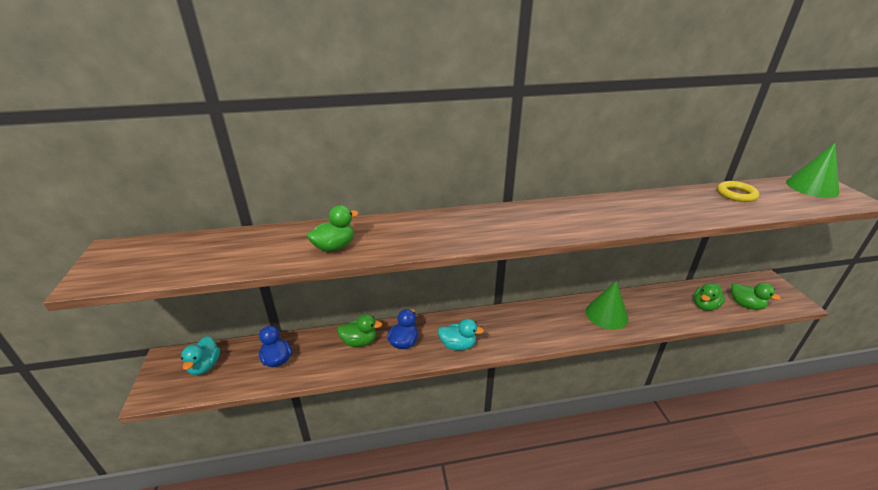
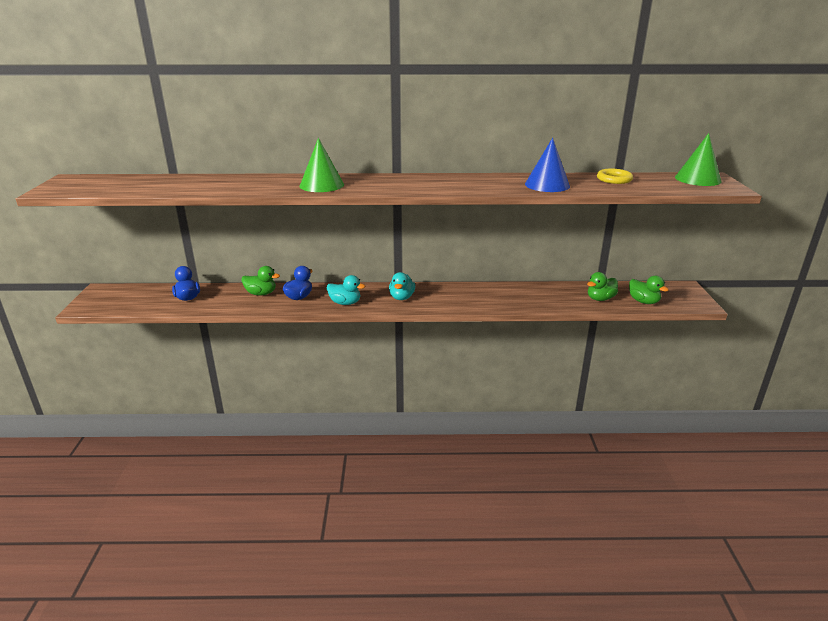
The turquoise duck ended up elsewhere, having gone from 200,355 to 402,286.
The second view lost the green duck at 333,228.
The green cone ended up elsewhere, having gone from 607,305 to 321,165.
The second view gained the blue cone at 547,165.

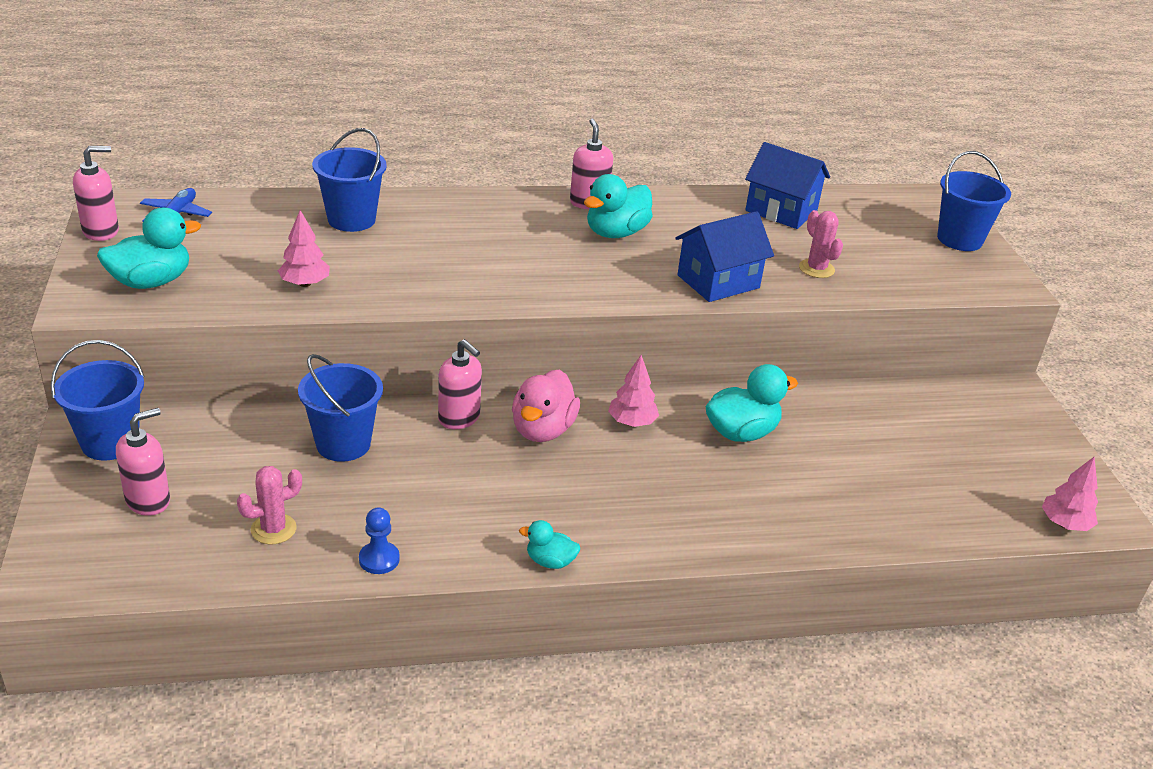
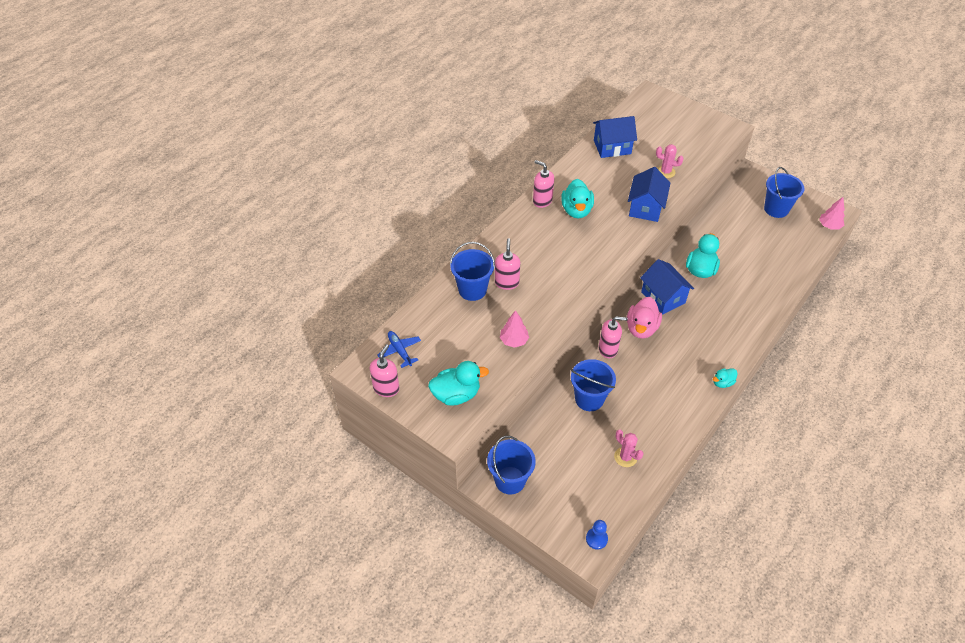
The turquoise duck at 149,248 ended up facing another way, 60 degrees clockwise from before.
The pink soap dispenser ended up elsewhere, having gone from 143,462 to 507,264.
The pink cactus at 269,505 ended up facing another way, 60 degrees counterclockwise from before.
The blue pawn ended up elsewhere, having gone from 379,540 to 597,535.
The pink duck at 546,406 ended up facing another way, 45 degrees clockwise from before.
Where the pink tree stood at 633,391, the blue house came to stand at 667,287.
The blue bucket ended up elsewhere, having gone from 974,201 to 784,192.

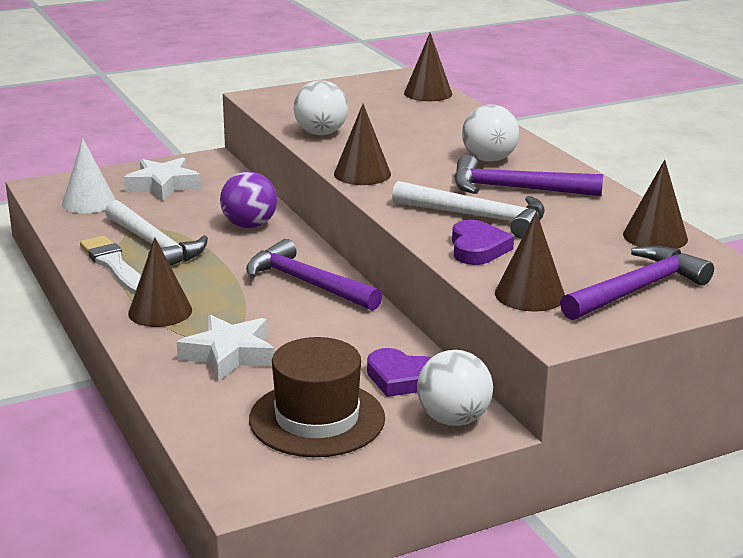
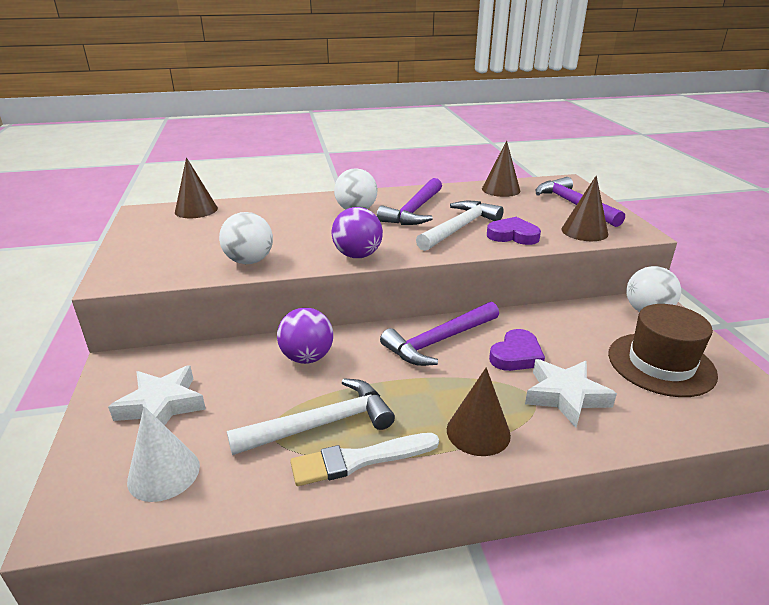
Where the brown cone stood at 362,144, the purple ball came to stand at 357,232.
The purple heart ended up elsewhere, having gone from 399,372 to 517,350.

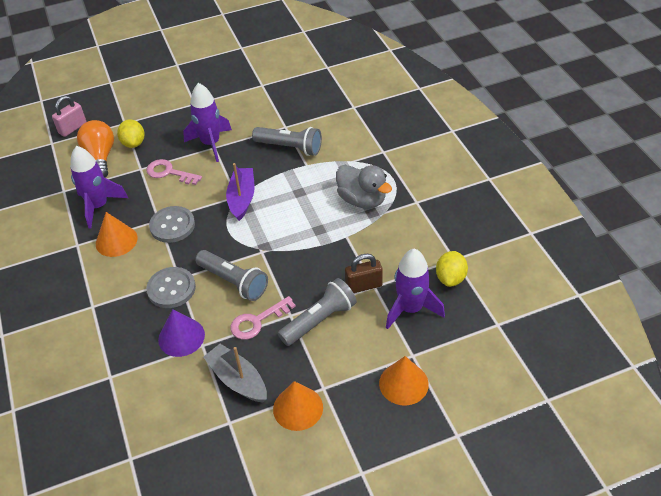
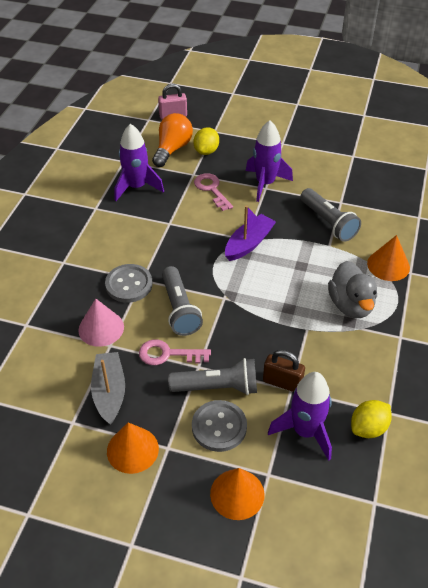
The orange cone ended up elsewhere, having gone from 117,234 to 388,258.
The grey button ended up elsewhere, having gone from 172,224 to 219,426.
What was the purple cone at 181,333 turned into the pink cone at 101,323.

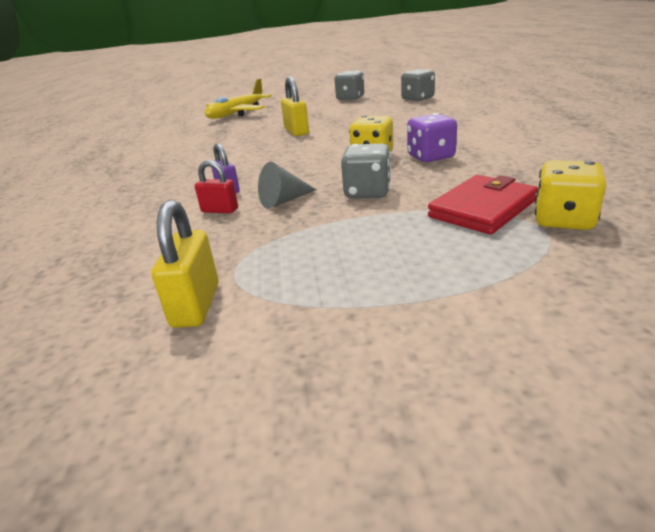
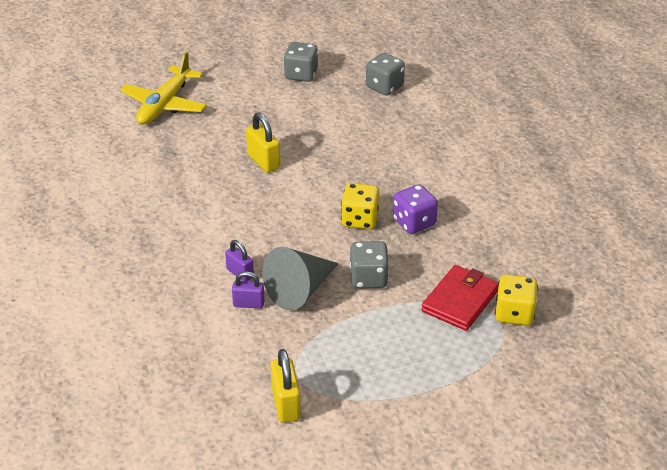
What was the red padlock at 216,186 turned into the purple padlock at 248,289.
The size of the grey cone at 287,185 changed by a factor of 1.67.

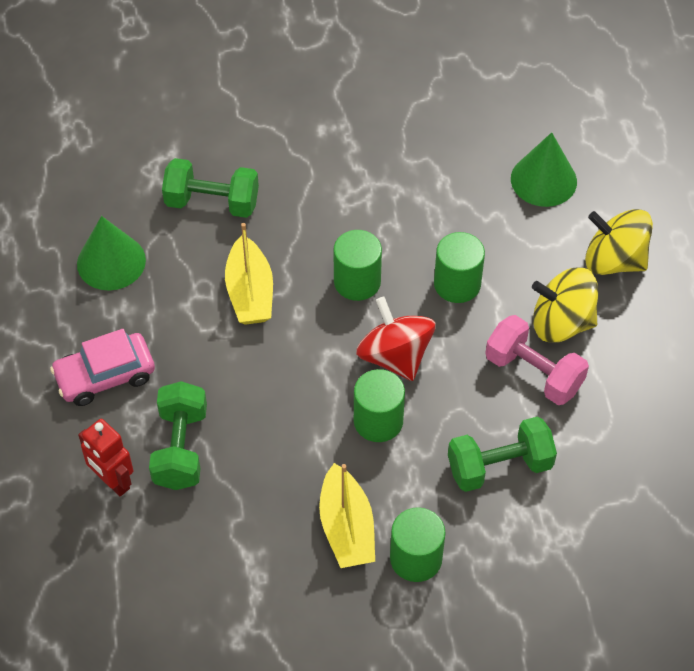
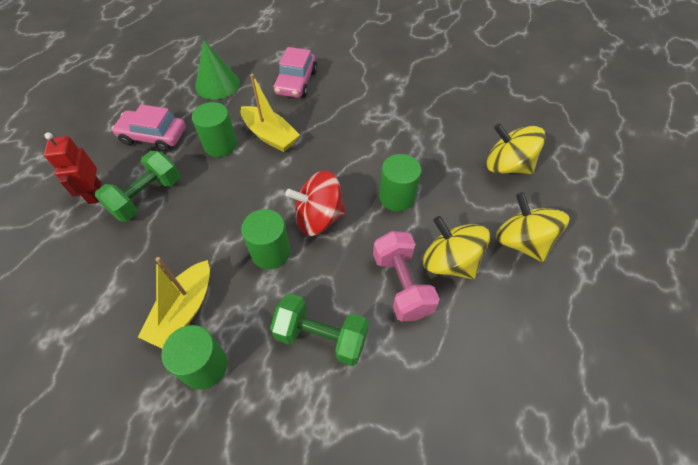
Where the green dumbbell stood at 210,188, the pink car came to stand at 295,72.
The yellow boat at 249,274 ended up facing another way, 75 degrees counterclockwise from before.
The green cylinder ended up elsewhere, having gone from 357,265 to 214,129.
The red spinning top at 396,339 ended up facing another way, 105 degrees counterclockwise from before.
Where the green cone stood at 544,169, the yellow spinning top came to stand at 516,148.

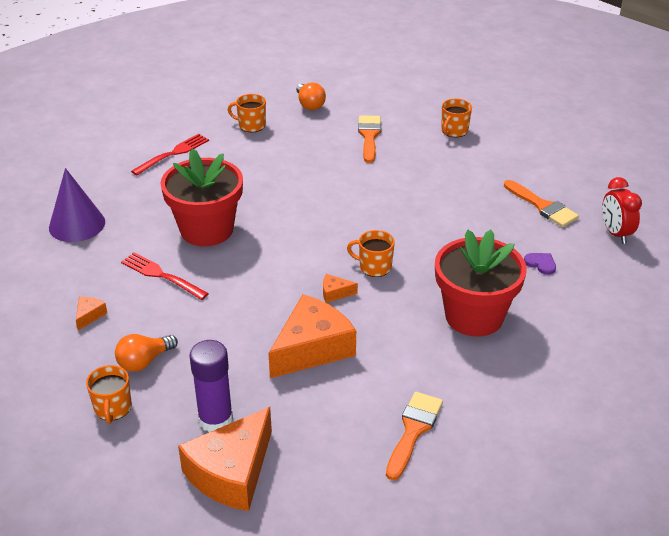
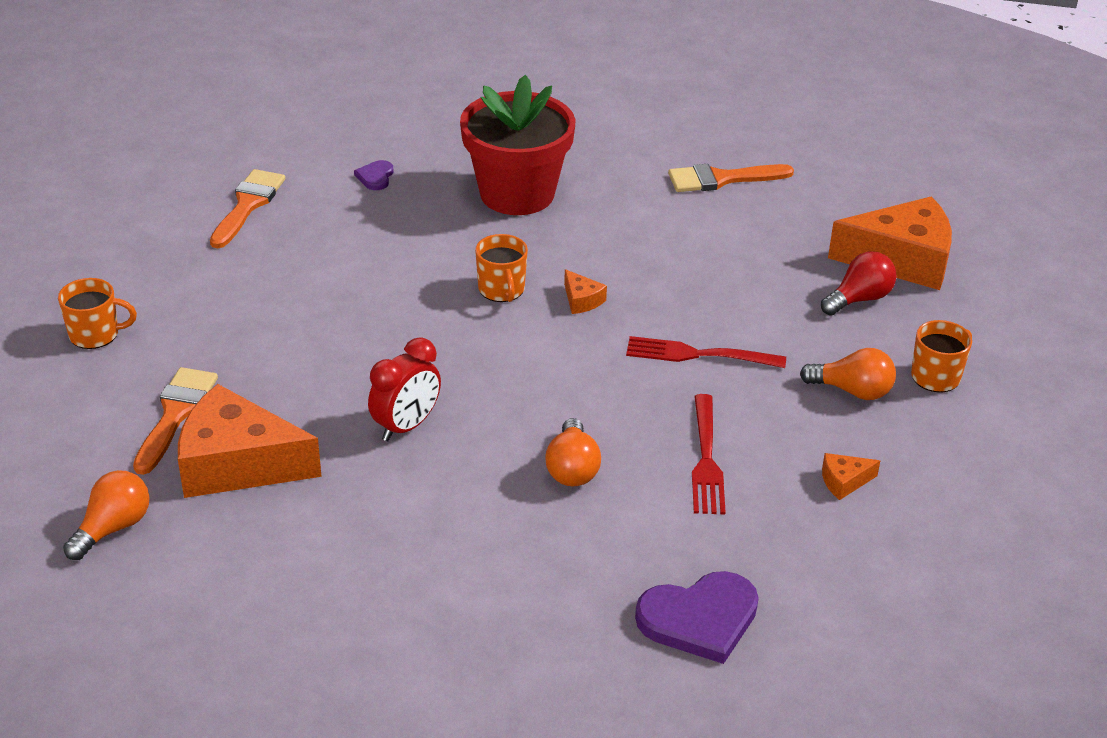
Where the purple cone stood at 77,205, the purple heart came to stand at 697,617.
The red fork ended up elsewhere, having gone from 170,154 to 706,352.
Where the red flower pot stood at 201,197, the orange light bulb came to stand at 573,452.
Where the purple glue stick stood at 211,386, the red light bulb came to stand at 858,283.
The second view lost the orange mug at 247,113.
The orange cheese ended up elsewhere, having gone from 312,336 to 250,441.
The orange brush at 369,139 ended up facing another way, 135 degrees clockwise from before.
The red clock ended up elsewhere, having gone from 622,210 to 404,389.

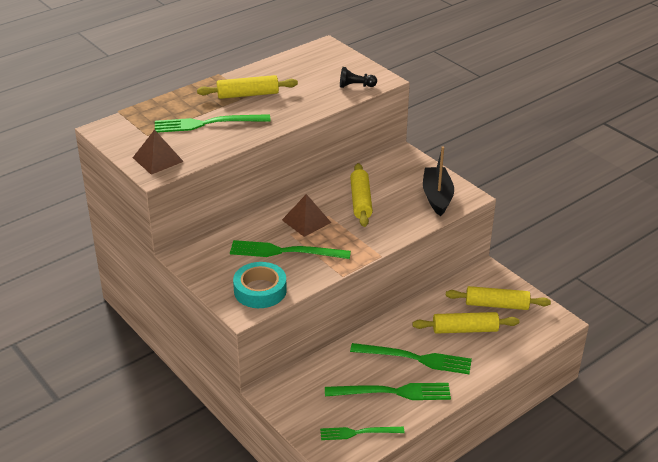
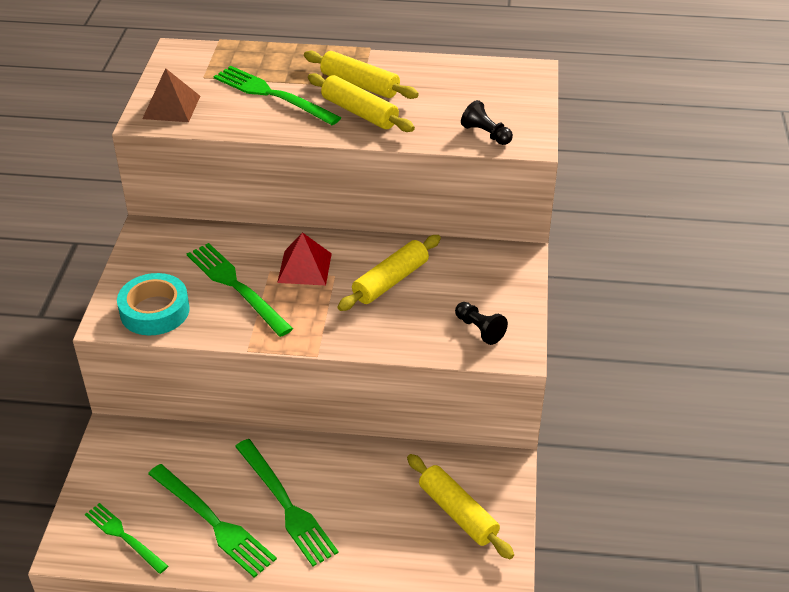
What was the brown pyramid at 306,215 turned into the red pyramid at 304,259.
The yellow rolling pin ended up elsewhere, having gone from 465,323 to 361,102.
Where the black boat stood at 438,181, the black pawn came to stand at 481,323.

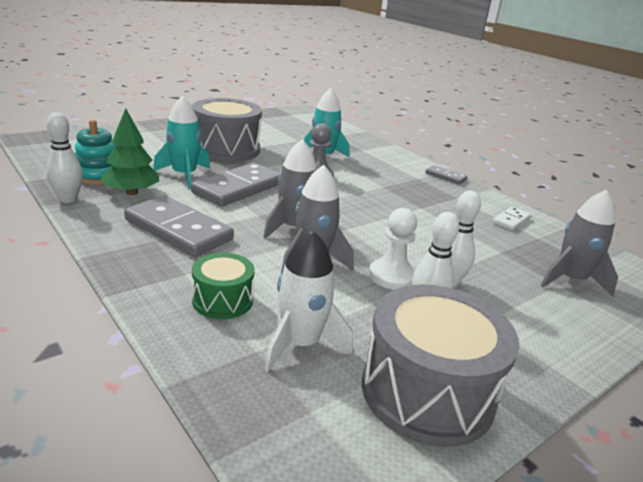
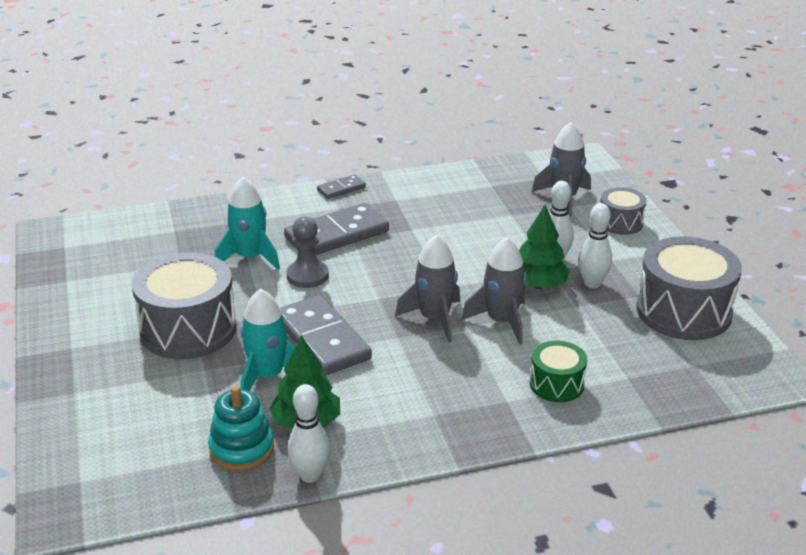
The grey domino ended up elsewhere, having gone from 179,226 to 336,229.
The second view lost the white rocket at 308,301.
Where the white pawn stood at 393,249, the green tree came to stand at 544,247.
The second view lost the white domino at 512,218.
The second view gained the grey drum at 623,211.

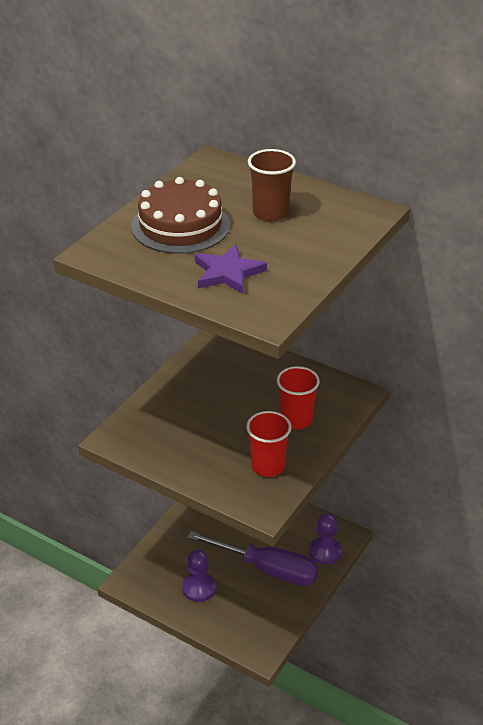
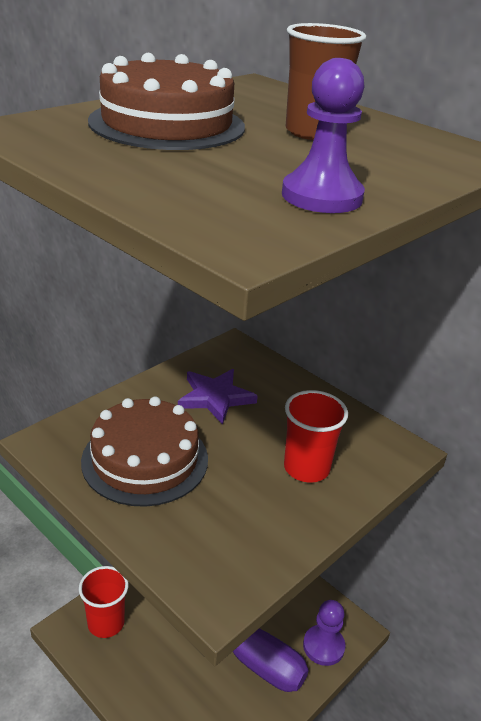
The purple pawn ended up elsewhere, having gone from 199,576 to 323,135.
The purple star ended up elsewhere, having gone from 231,269 to 218,397.
The red cup ended up elsewhere, having gone from 269,444 to 104,602.
The second view gained the brown cake at 144,452.

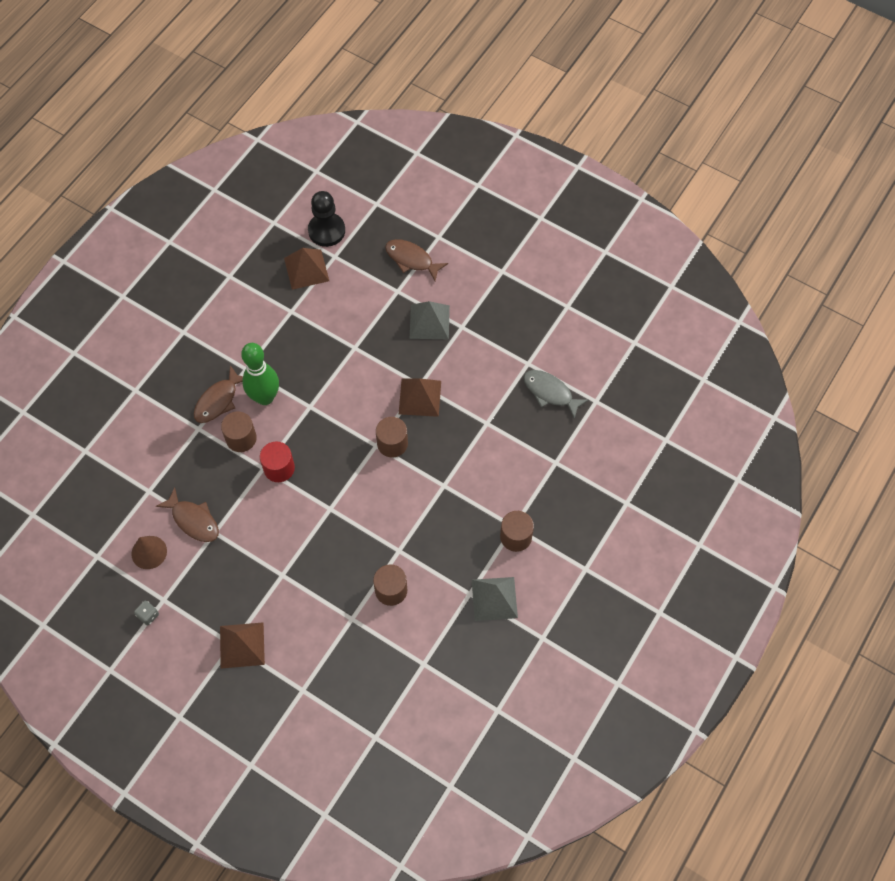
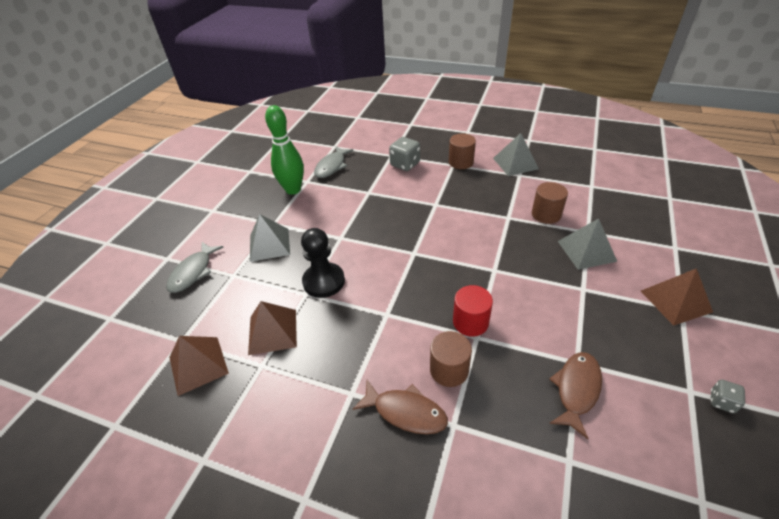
The second view lost the brown cone at 149,552.
The green bowling pin ended up elsewhere, having gone from 260,374 to 284,150.
The black pawn ended up elsewhere, having gone from 326,219 to 323,263.
The second view lost the brown cylinder at 392,437.
What was the brown fish at 416,260 turned into the grey fish at 195,267.
The brown pyramid ended up elsewhere, having gone from 420,397 to 272,328.
The second view gained the grey dice at 404,154.
The second view gained the grey pyramid at 587,244.

